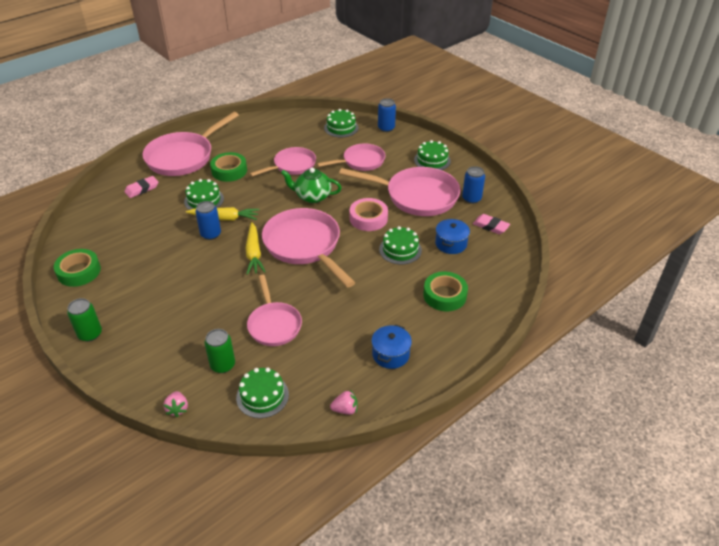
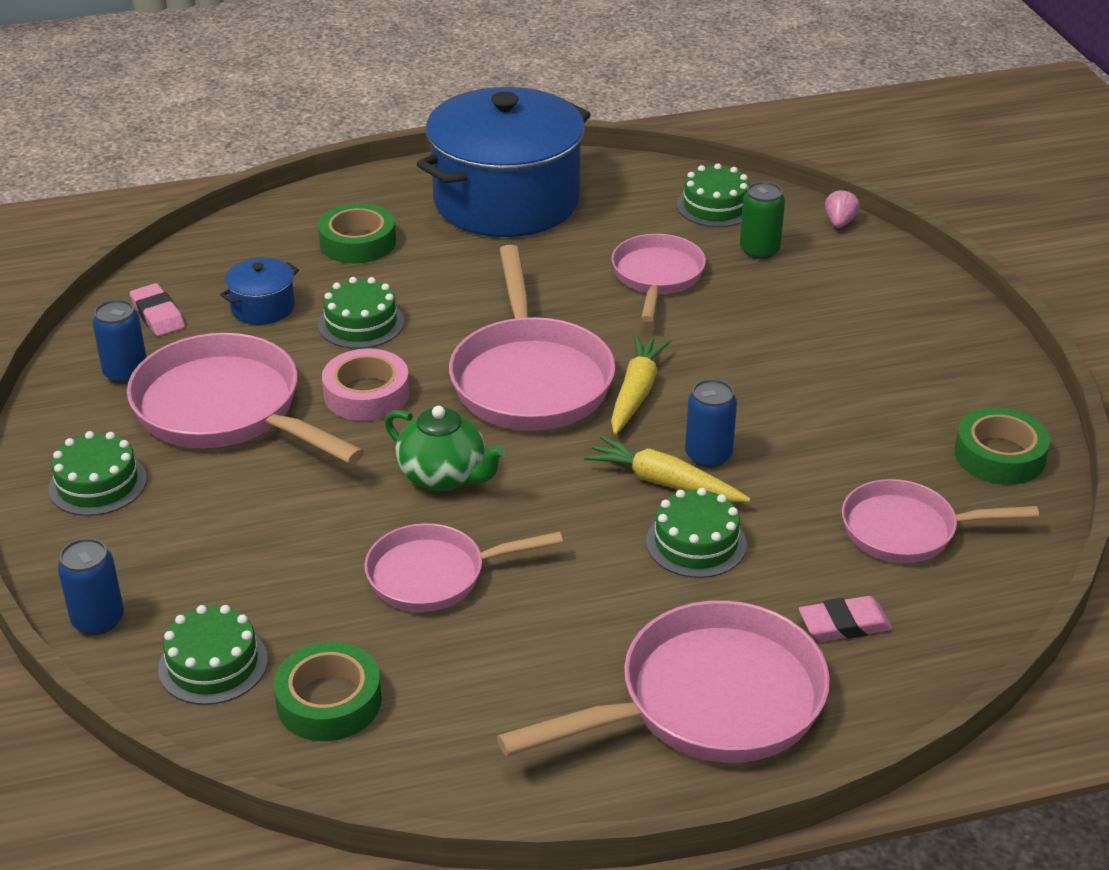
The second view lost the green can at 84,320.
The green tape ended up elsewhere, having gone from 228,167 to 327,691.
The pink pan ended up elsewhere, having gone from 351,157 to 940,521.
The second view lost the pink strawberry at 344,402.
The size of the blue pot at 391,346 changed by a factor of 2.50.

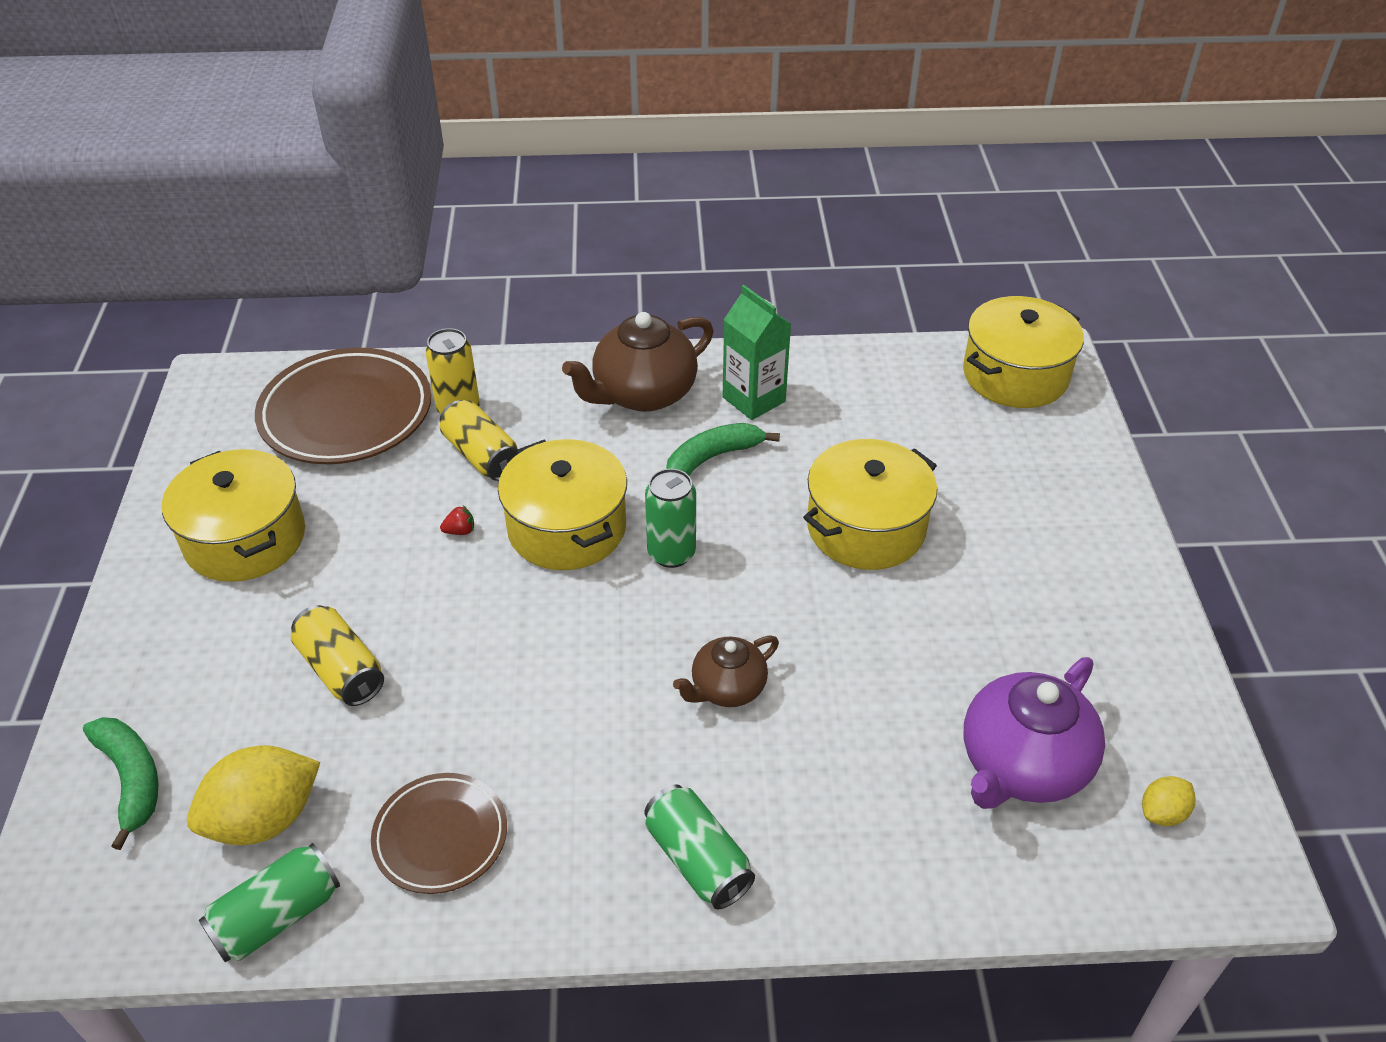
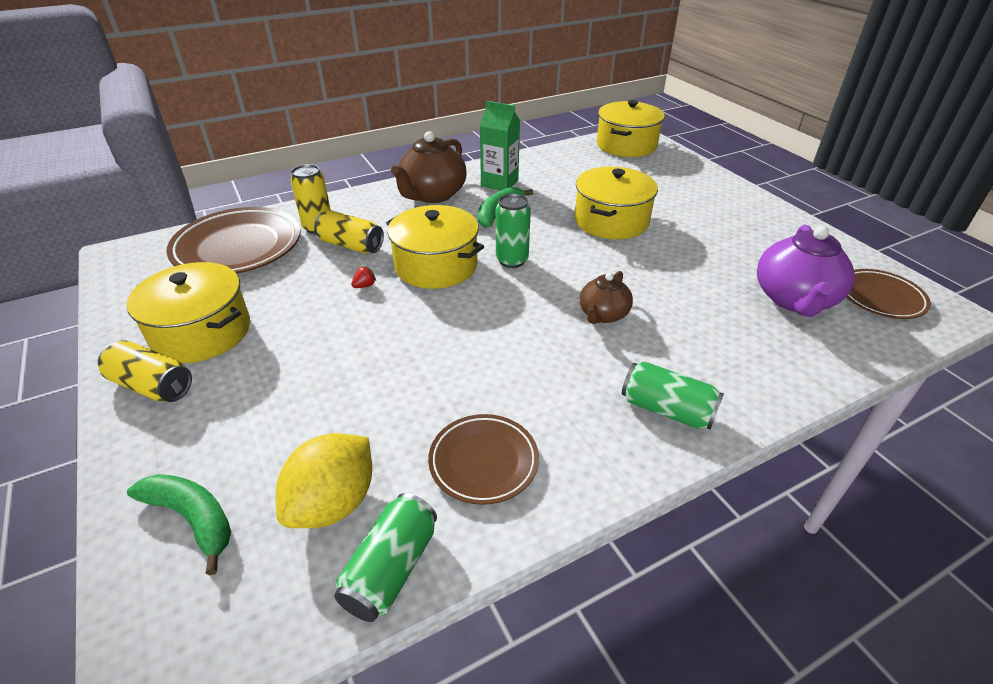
The yellow can ended up elsewhere, having gone from 337,655 to 145,371.
Where the yellow lemon stood at 1169,801, the brown plate came to stand at 888,294.

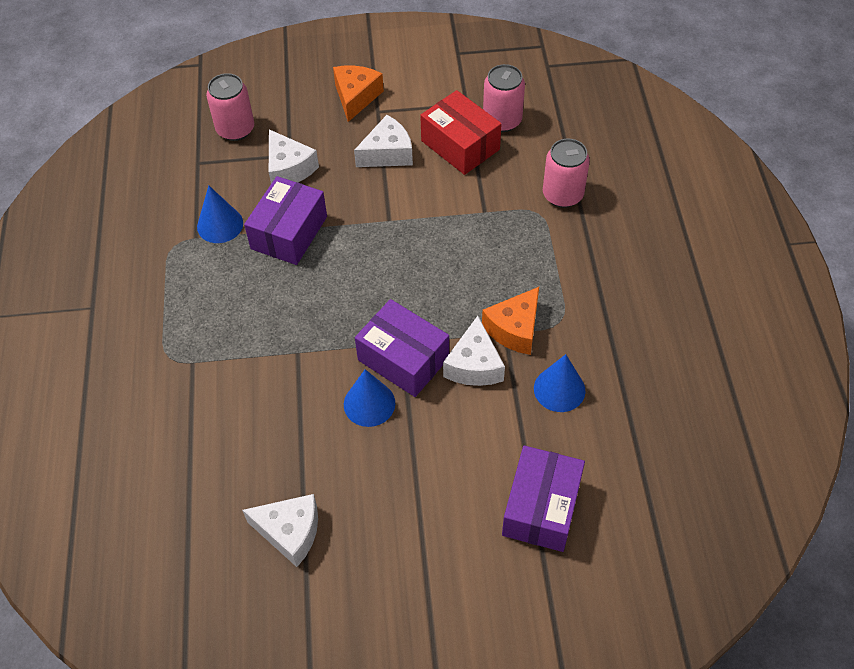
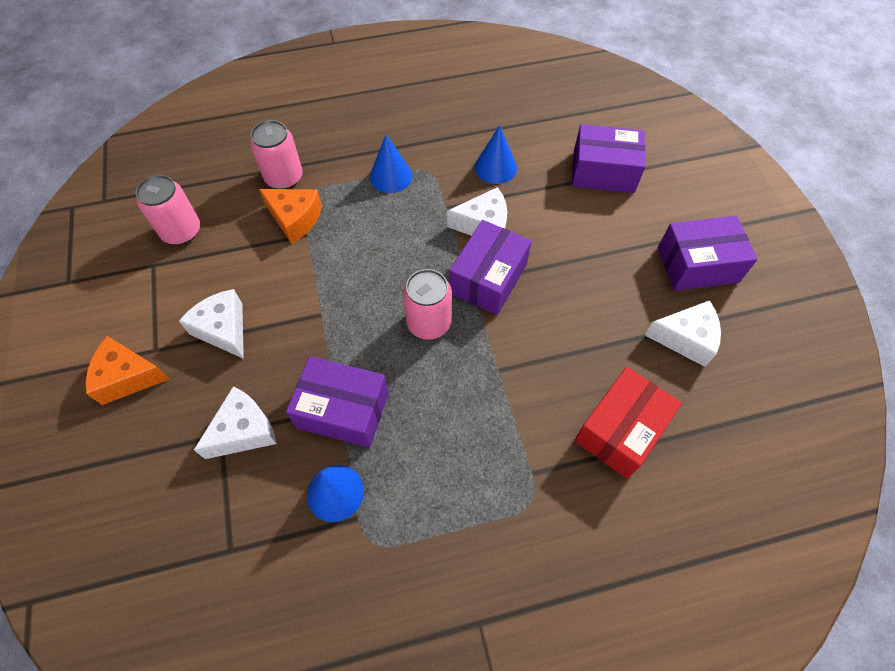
The pink can ended up elsewhere, having gone from 230,107 to 427,304.
The white cheese at 280,530 ended up facing another way, 90 degrees clockwise from before.
The blue cone ended up elsewhere, having gone from 369,398 to 391,163.
The red box ended up elsewhere, having gone from 460,132 to 628,423.
The orange cheese ended up elsewhere, having gone from 510,321 to 290,216.
The second view gained the purple box at 707,253.

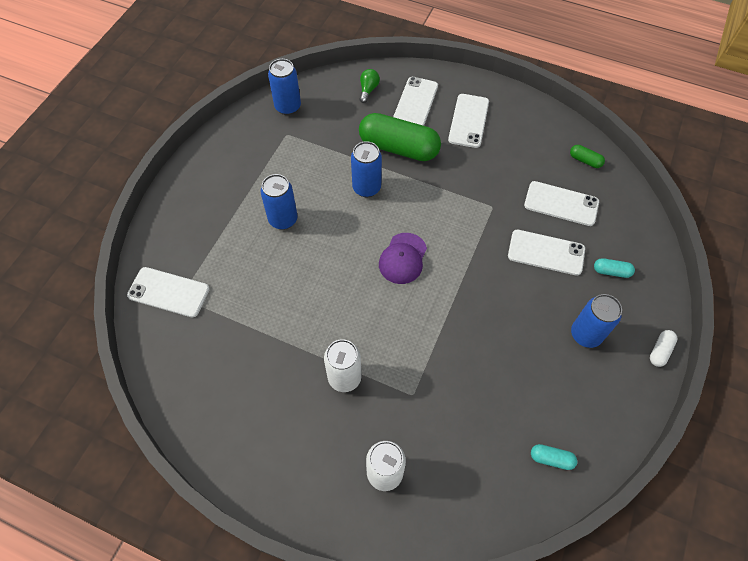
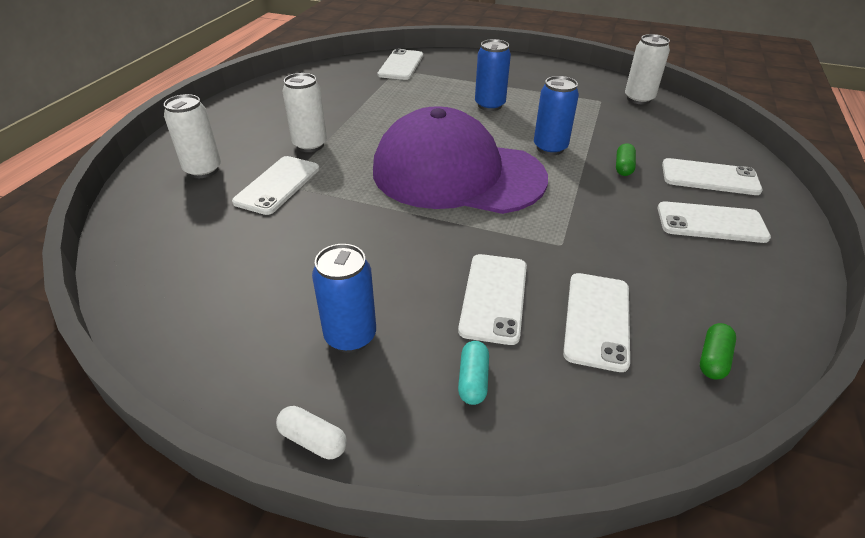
What was the blue can at 284,87 turned into the white can at 647,69.
The size of the green capsule at 400,137 changed by a factor of 0.42.
The second view lost the green light bulb at 370,86.
The size of the purple cap at 403,258 changed by a factor of 2.44.
The second view lost the turquoise capsule at 554,457.
The second view gained the white phone at 275,185.

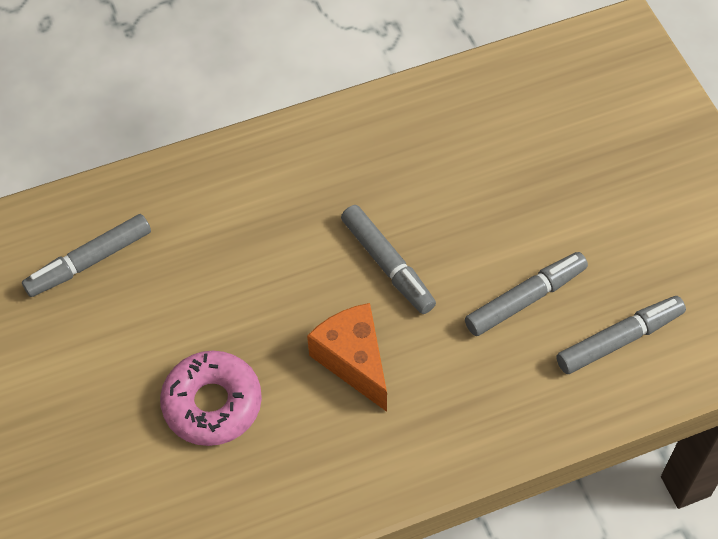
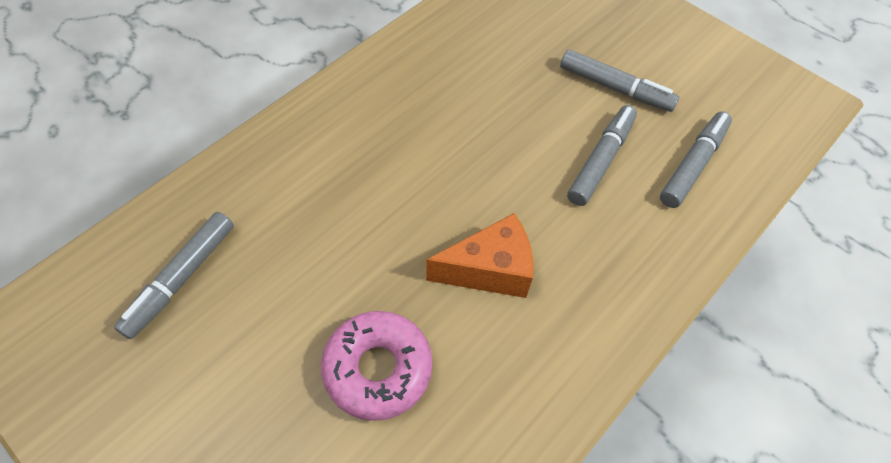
The orange cheese at 347,357 ended up facing another way, 135 degrees clockwise from before.
The grey marker ended up elsewhere, having gone from 388,259 to 619,81.

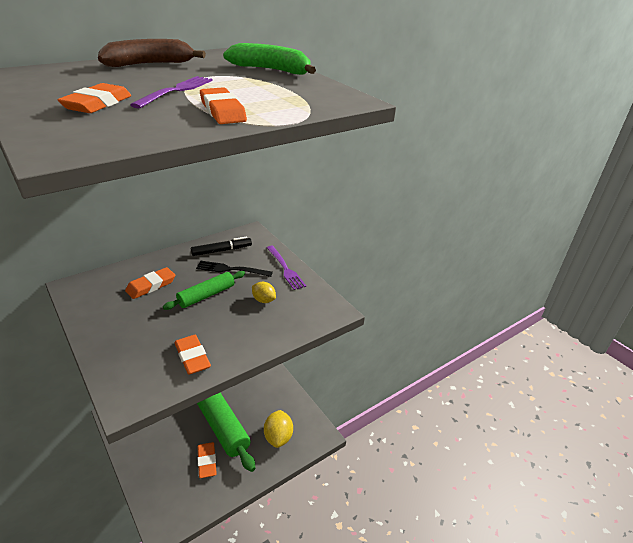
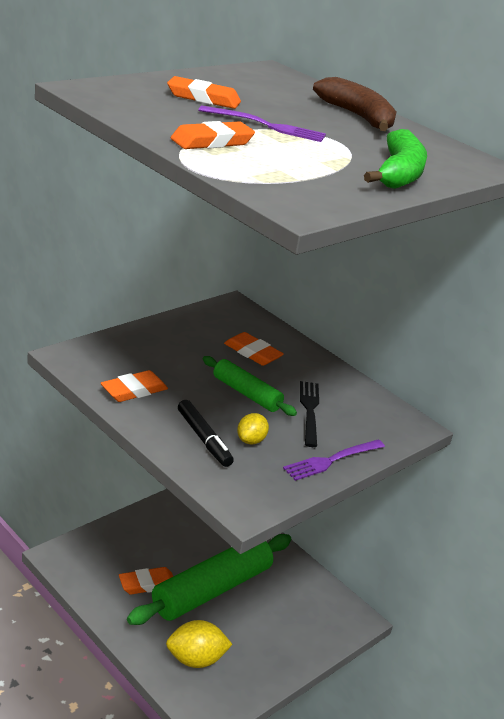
The black marker ended up elsewhere, having gone from 221,246 to 206,433.

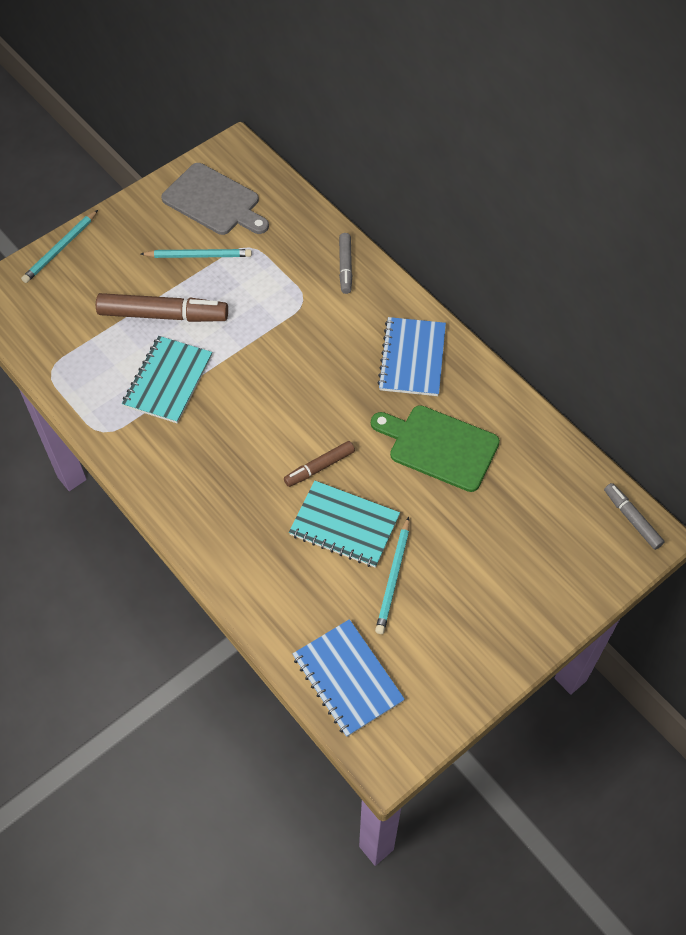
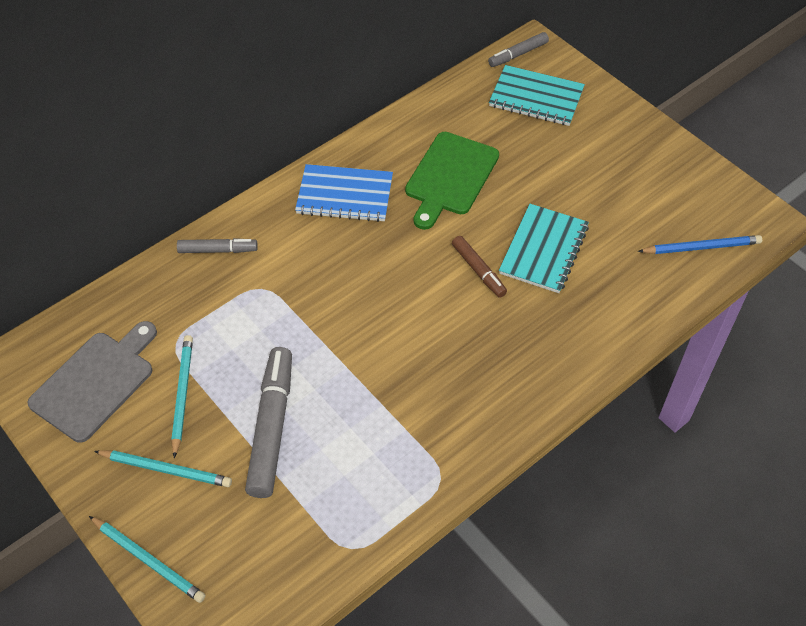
What was the brown marker at 162,307 turned into the grey marker at 268,422.
The turquoise notebook ended up elsewhere, having gone from 167,379 to 537,95.
Where the blue notebook stood at 349,678, the blue pencil came to stand at 700,244.
The turquoise pencil ended up elsewhere, having gone from 392,575 to 163,468.

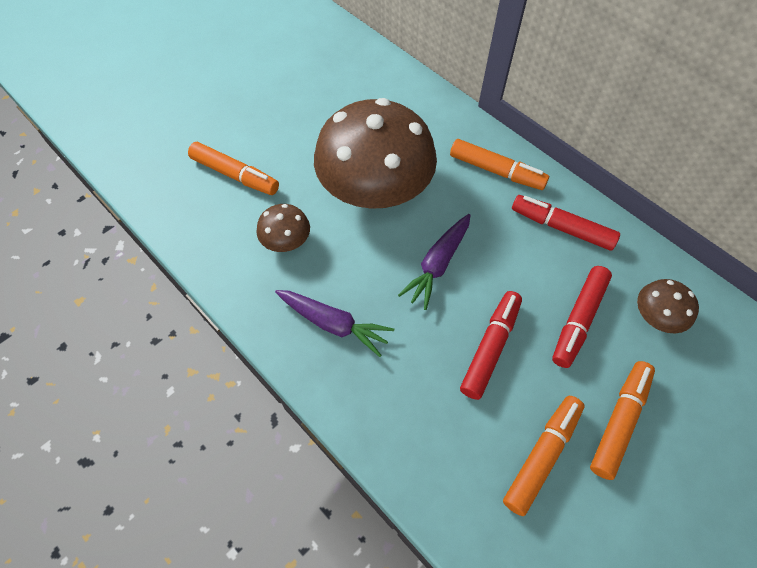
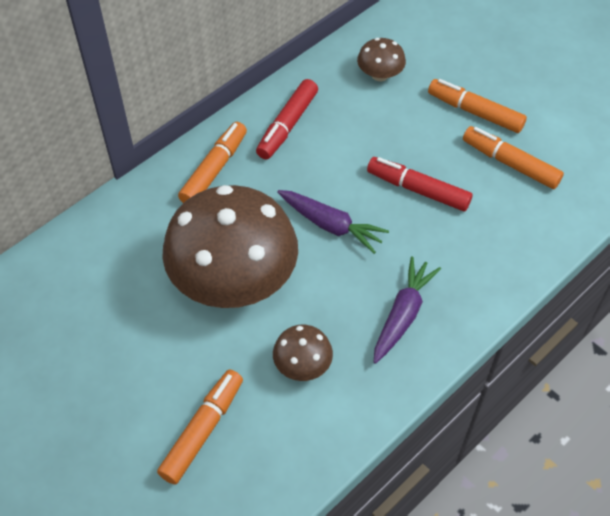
The second view lost the red marker at 582,317.

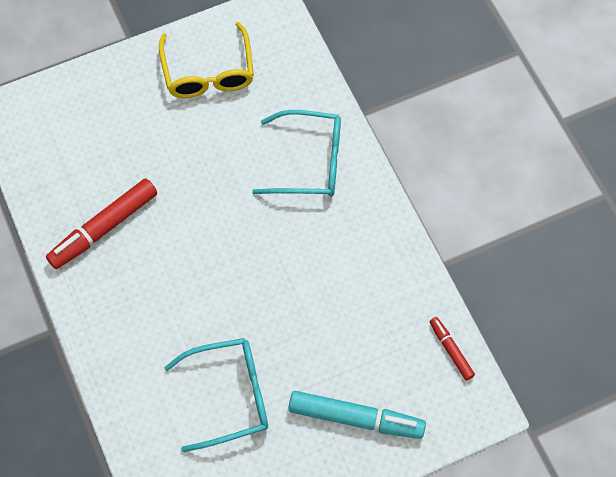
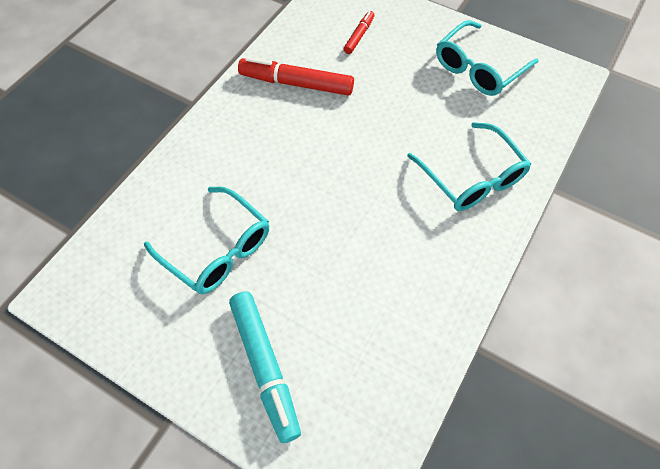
What was the yellow glasses at 206,60 turned into the turquoise glasses at 487,58.
The red marker ended up elsewhere, having gone from 452,349 to 359,32.

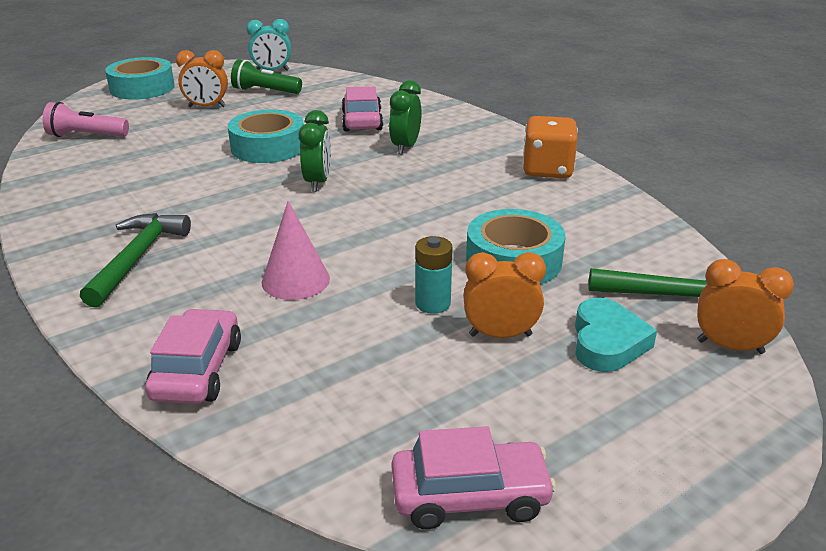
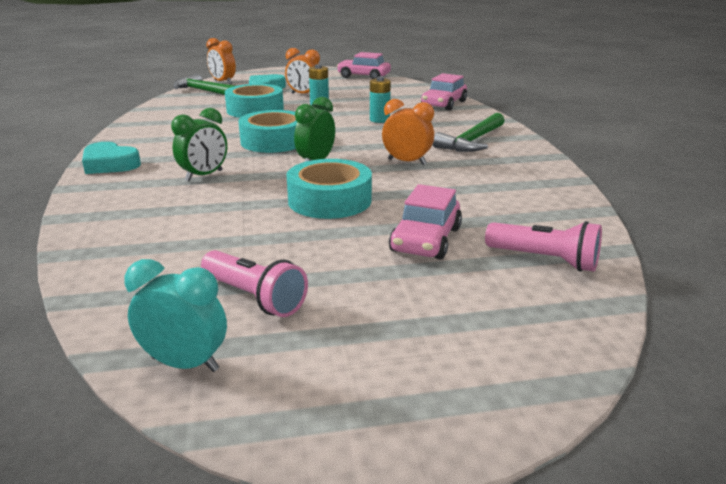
The turquoise tape ended up elsewhere, having gone from 140,78 to 267,131.
The orange clock ended up elsewhere, having gone from 202,78 to 408,132.
What was the green flashlight at 266,77 turned into the pink flashlight at 254,283.
Where the pink cone stood at 296,250, the turquoise battery came to stand at 380,99.
The pink car ended up elsewhere, having gone from 362,108 to 425,222.
The second view lost the orange dice at 550,147.
The second view gained the turquoise heart at 111,158.

